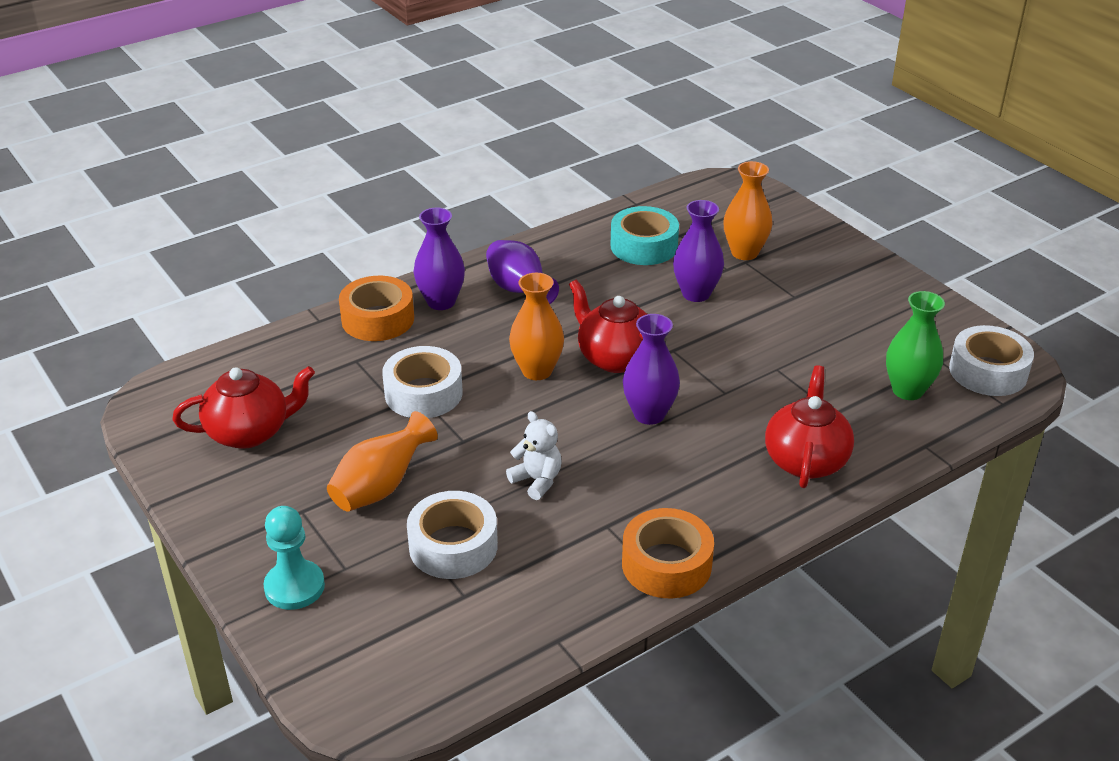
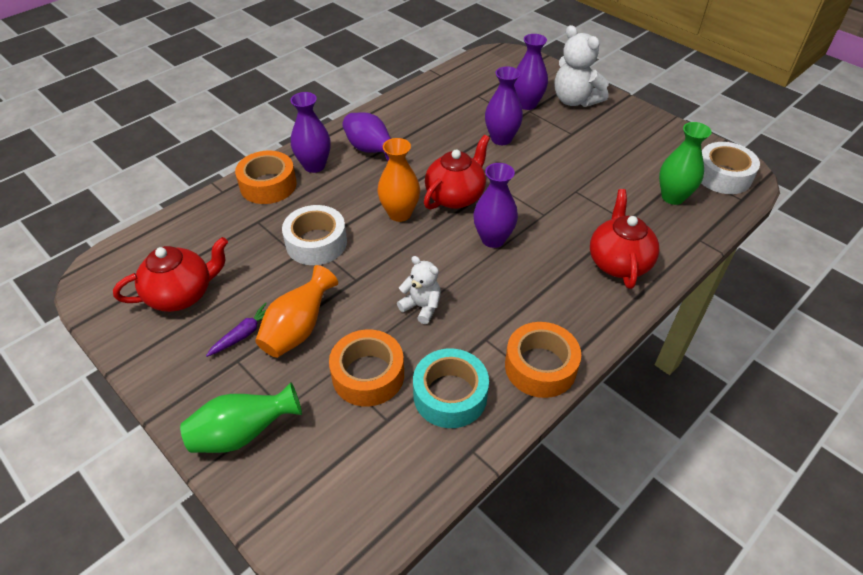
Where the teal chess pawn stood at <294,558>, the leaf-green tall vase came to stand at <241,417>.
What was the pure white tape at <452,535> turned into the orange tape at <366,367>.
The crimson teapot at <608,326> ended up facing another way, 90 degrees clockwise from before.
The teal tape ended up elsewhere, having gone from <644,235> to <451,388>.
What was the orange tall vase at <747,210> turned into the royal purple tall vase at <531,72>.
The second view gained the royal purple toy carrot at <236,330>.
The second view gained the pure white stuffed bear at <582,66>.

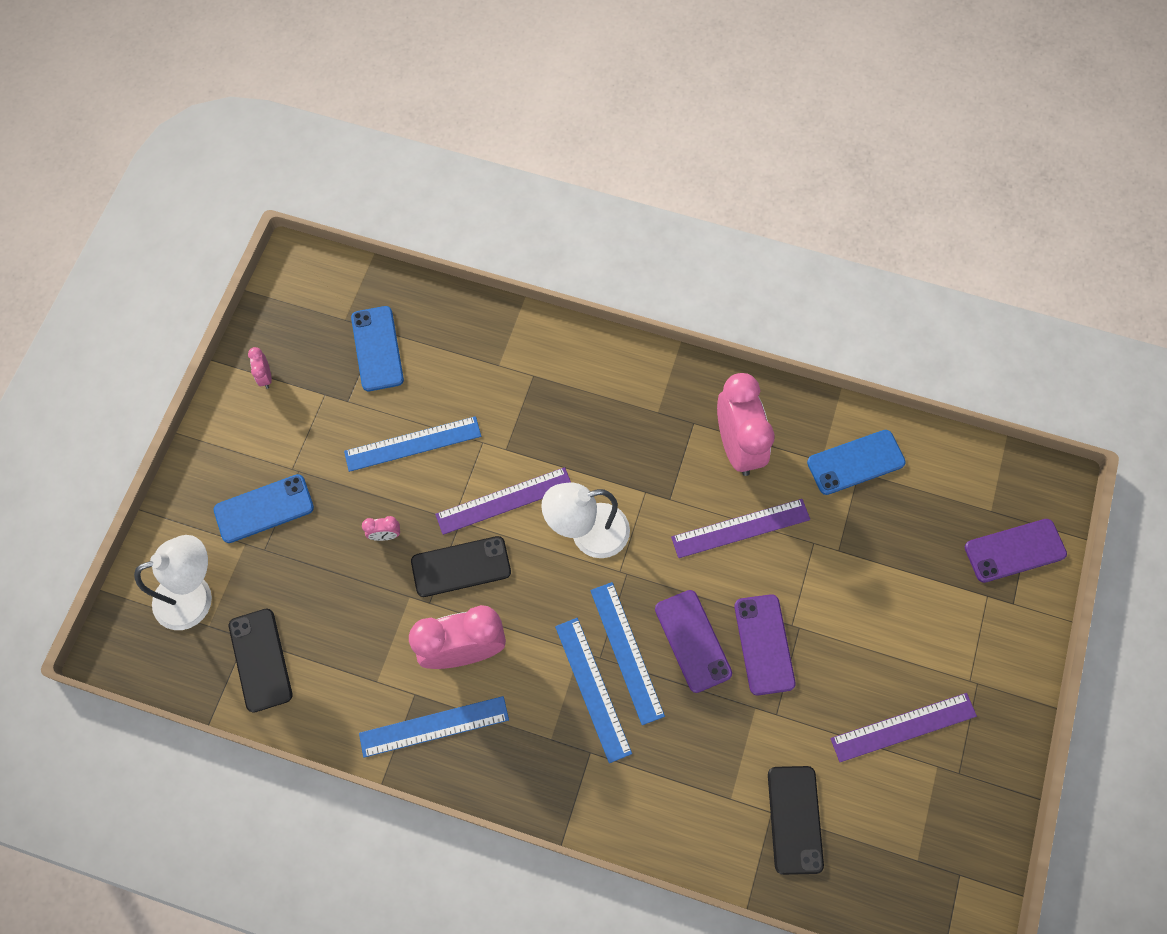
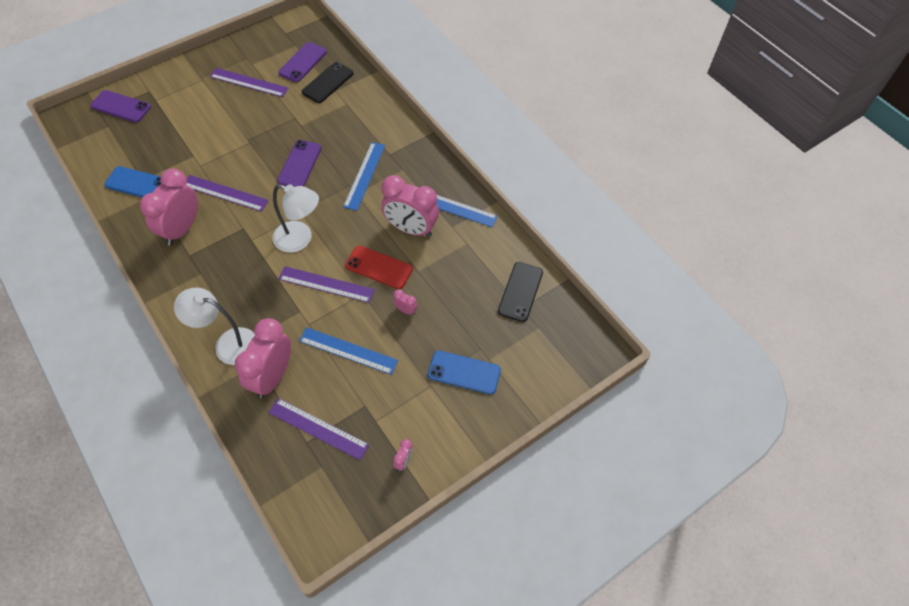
The pure white desk lamp ended up elsewhere, having gone from <173,582> to <214,326>.
Where the blue mobile phone stood at <377,348>, the royal purple straightedge came to stand at <318,429>.
What was the black mobile phone at <461,566> turned into the crimson mobile phone at <379,267>.
The second view lost the blue straightedge at <627,653>.
The royal purple mobile phone ended up elsewhere, having gone from <765,644> to <302,62>.
The second view gained the pink clock at <263,358>.

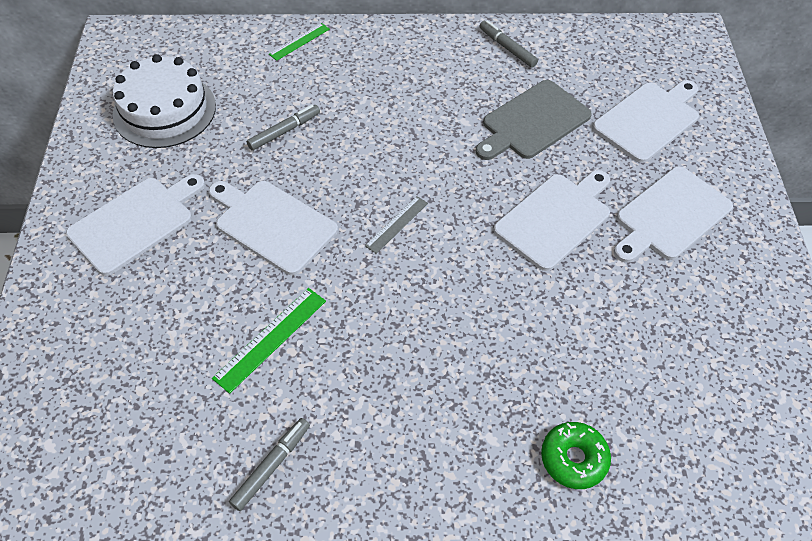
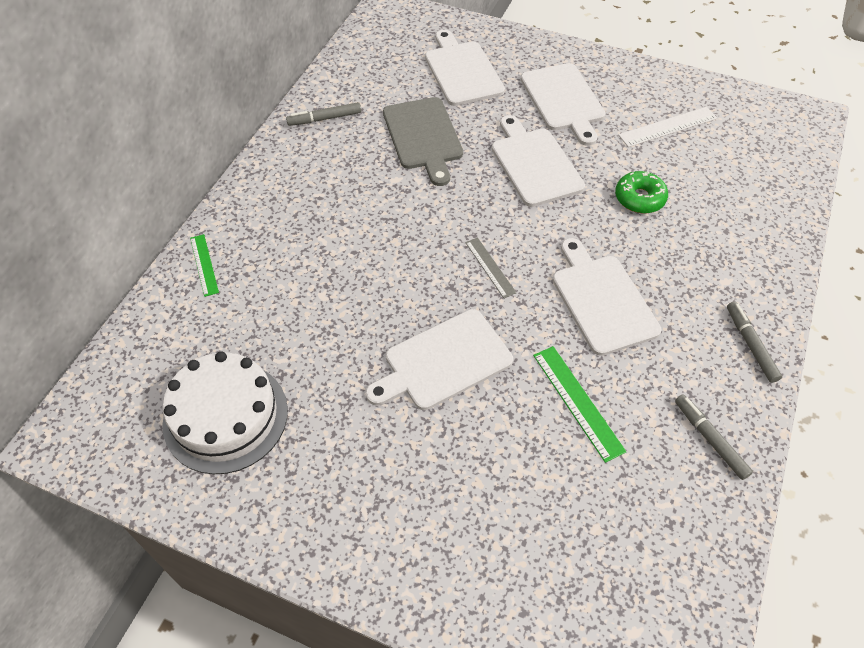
The pure white bread board ended up elsewhere, having gone from <135,225> to <607,297>.
The grey marker ended up elsewhere, having gone from <283,128> to <754,342>.
The leaf-green glazed donut ended up elsewhere, having gone from <576,455> to <641,192>.
The second view gained the pure white straightedge at <667,127>.

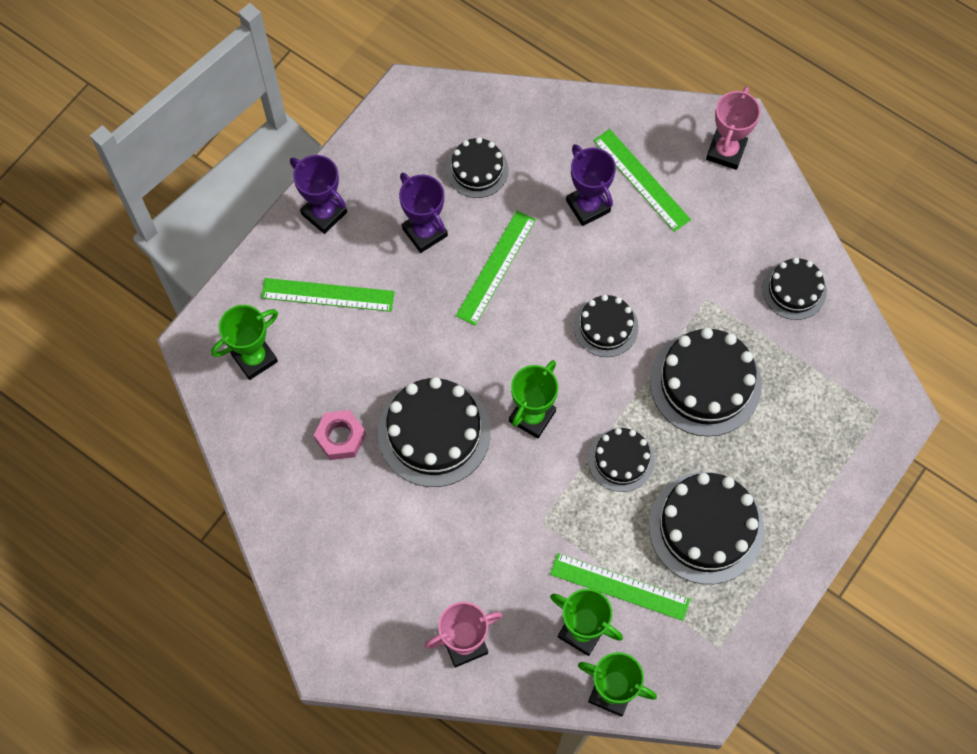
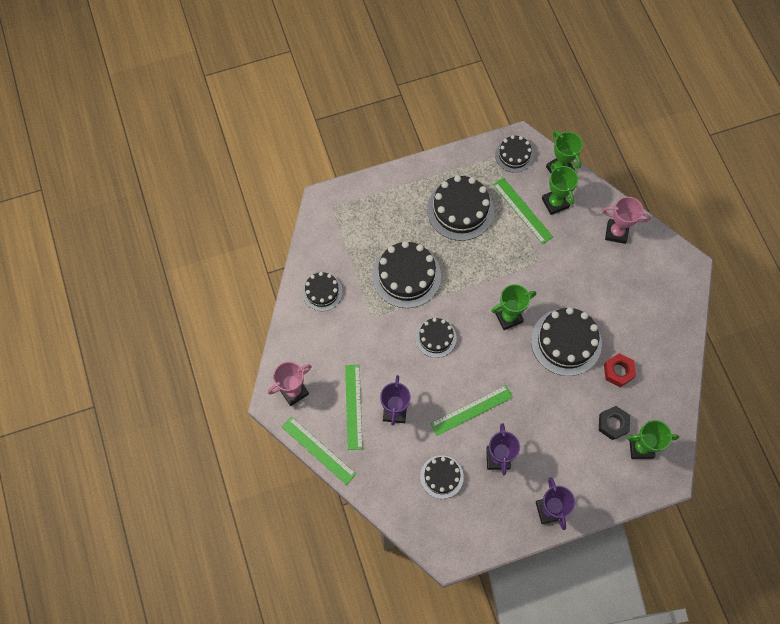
The leaf-green straightedge ended up elsewhere, having gone from <328,295> to <319,451>.
What was the pink nut at <340,435> turned into the crimson nut at <620,370>.
The black layer cake ended up elsewhere, having gone from <621,460> to <514,154>.
The second view gained the black nut at <614,423>.

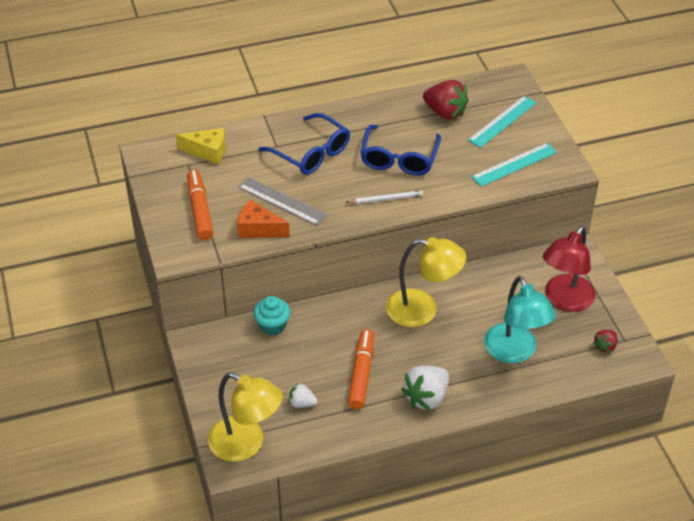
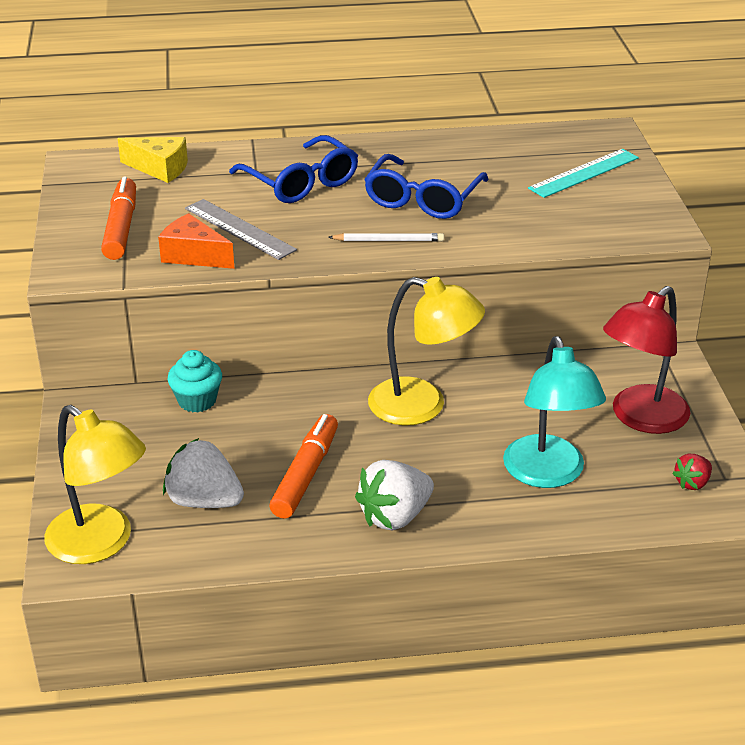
The size of the pure white toy strawberry at <303,395> changed by a factor of 1.85.
The second view lost the crimson toy strawberry at <446,100>.
The second view lost the teal straightedge at <514,165>.

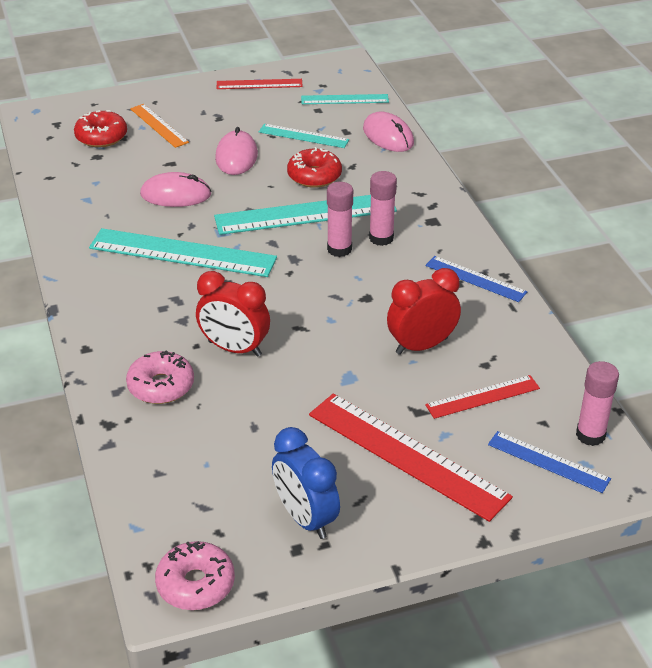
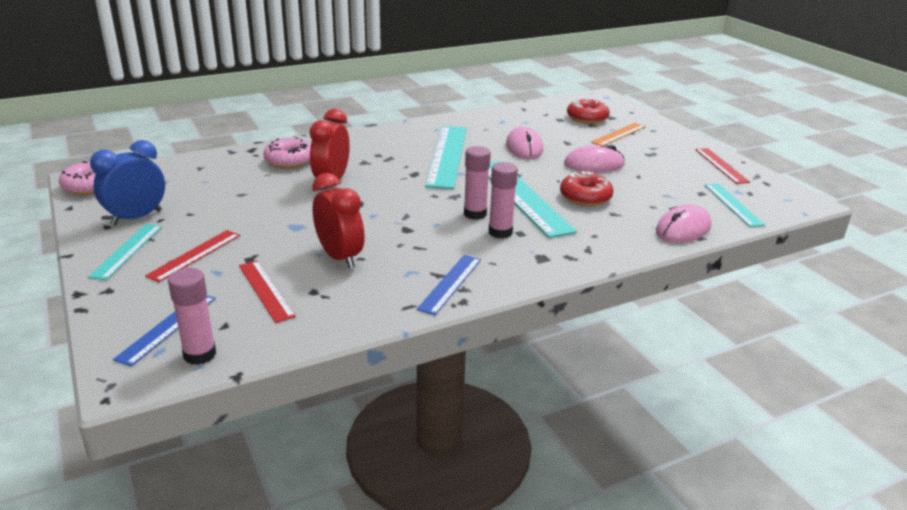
The teal straightedge ended up elsewhere, having gone from <304,136> to <125,252>.
The size of the crimson straightedge at <411,458> changed by a factor of 0.55.

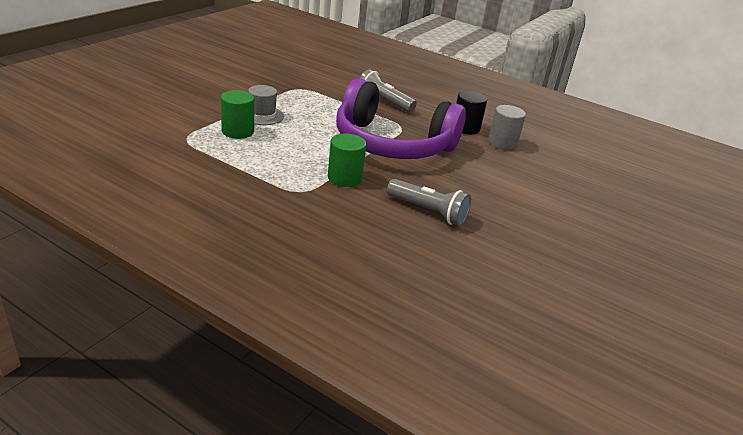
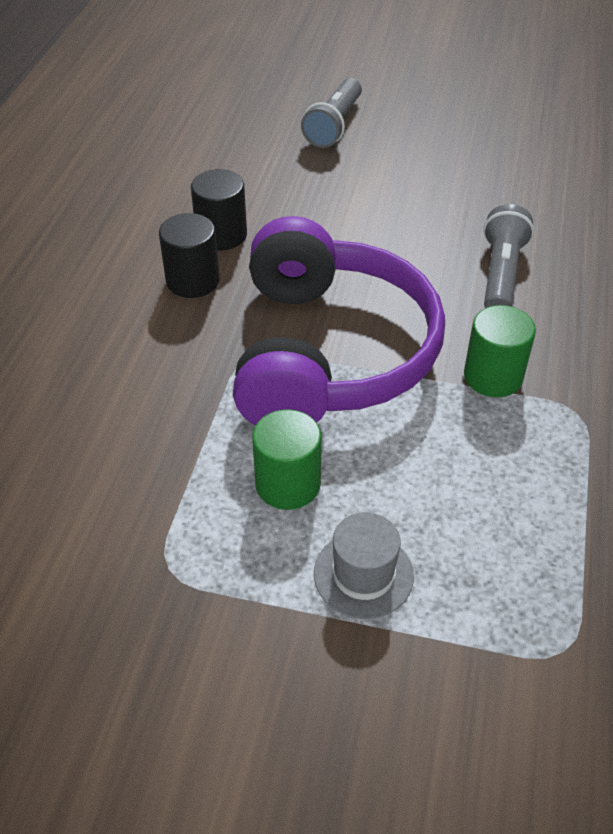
The leaf-green solid cylinder ended up elsewhere, having gone from <237,114> to <287,459>.
The grey pocket torch ended up elsewhere, having gone from <388,90> to <331,113>.
What was the grey solid cylinder at <507,127> turned into the black solid cylinder at <219,209>.

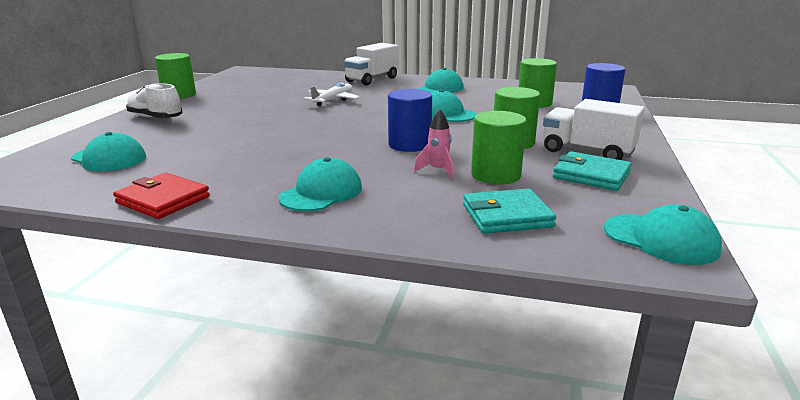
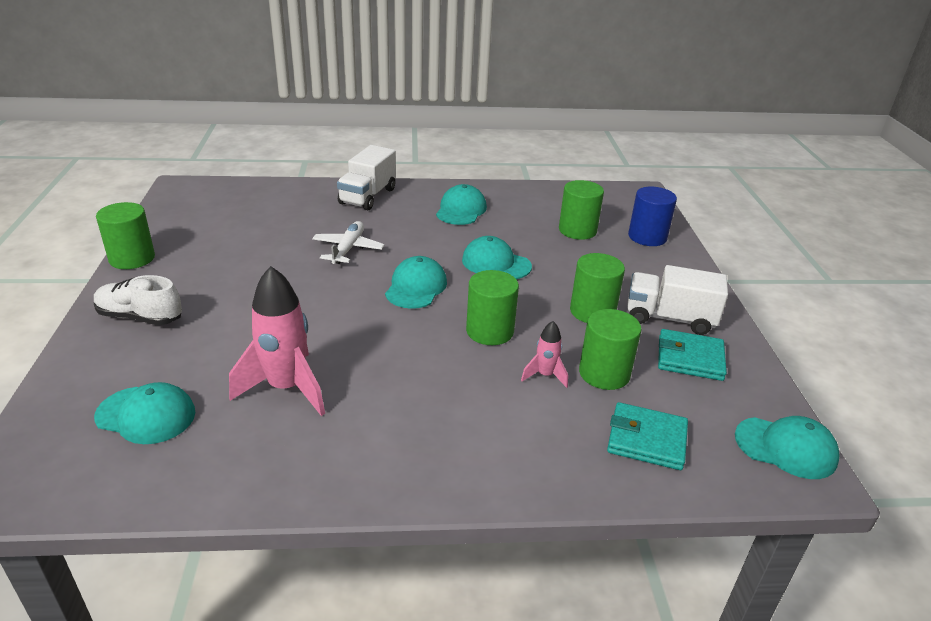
The second view lost the crimson wallet at <161,196>.
The teal baseball cap ended up elsewhere, having gone from <320,184> to <416,282>.
What was the blue solid cylinder at <410,120> turned into the leaf-green solid cylinder at <492,307>.
The teal wallet at <509,211> ended up facing another way, 45 degrees clockwise from before.
The second view gained the pink rocket at <277,341>.

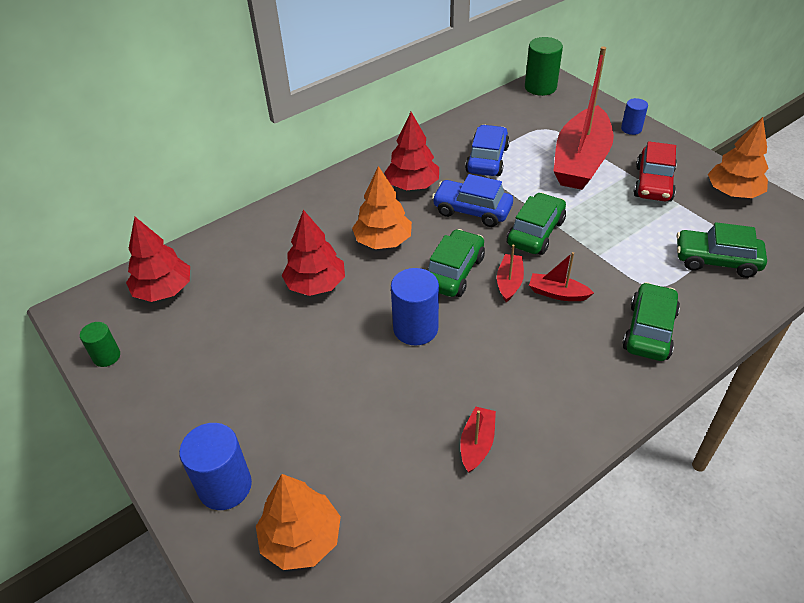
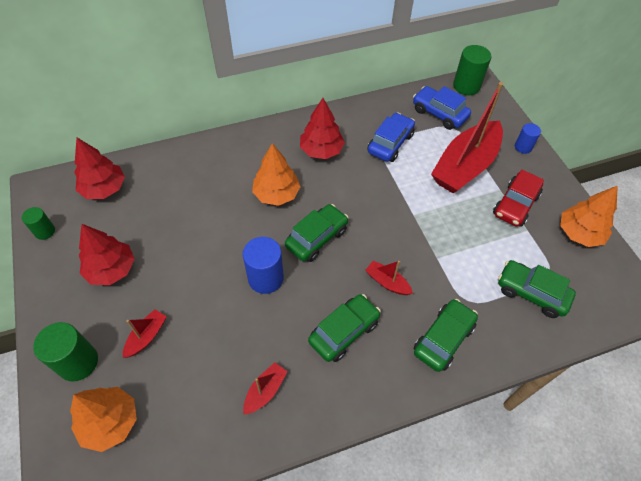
What was the blue solid cylinder at <215,466> turned into the leaf-green solid cylinder at <65,352>.
The crimson fir tree ended up elsewhere, having gone from <313,253> to <107,254>.
The blue automobile ended up elsewhere, having gone from <472,200> to <442,108>.
The crimson toy boat ended up elsewhere, having gone from <510,273> to <145,333>.
The leaf-green automobile ended up elsewhere, having gone from <536,223> to <344,328>.

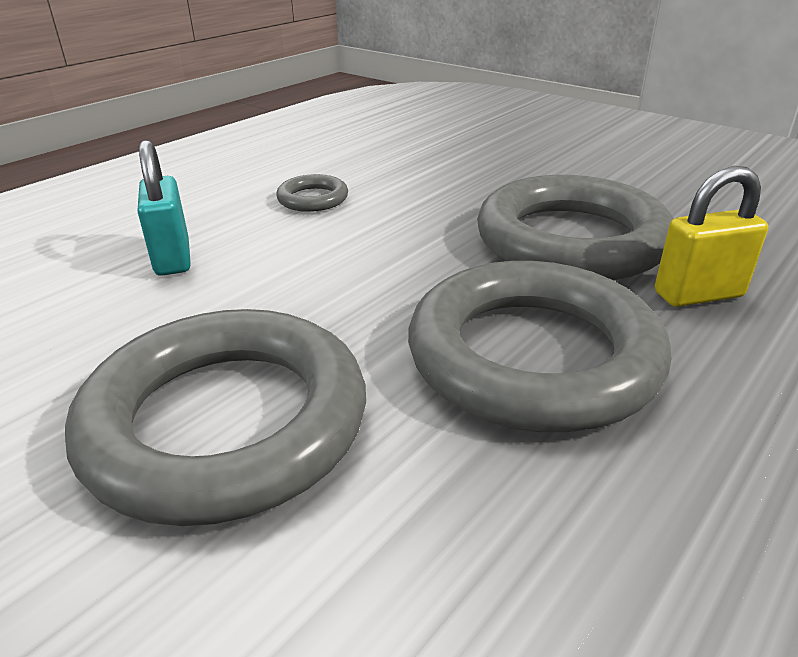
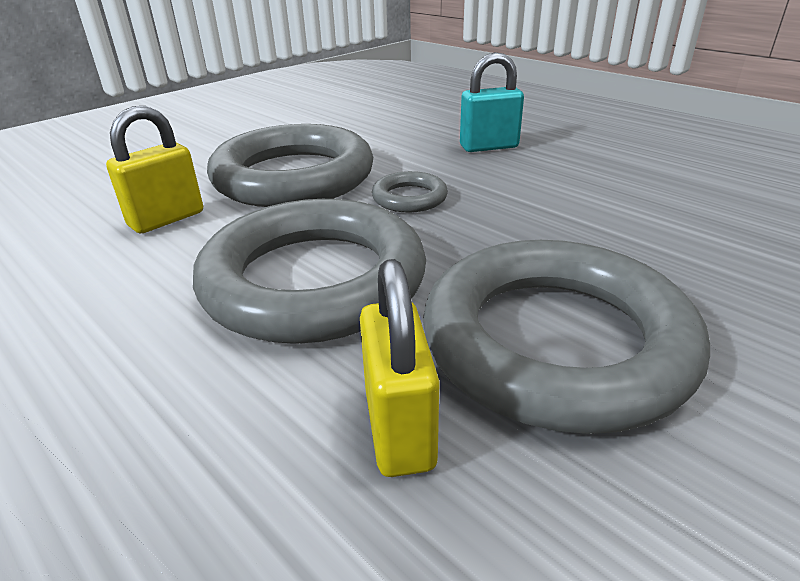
The grey hoop ended up elsewhere, having gone from <312,193> to <410,192>.
The second view gained the golden lock at <154,170>.

